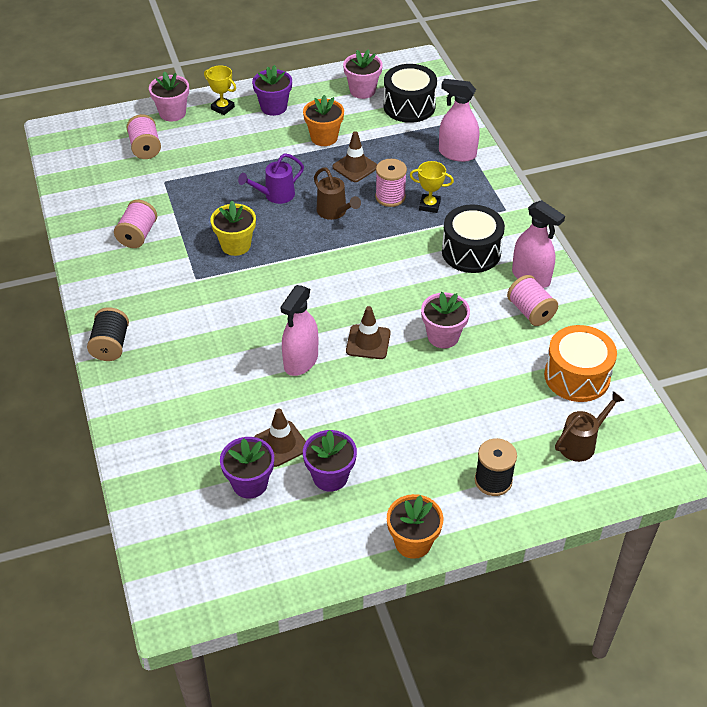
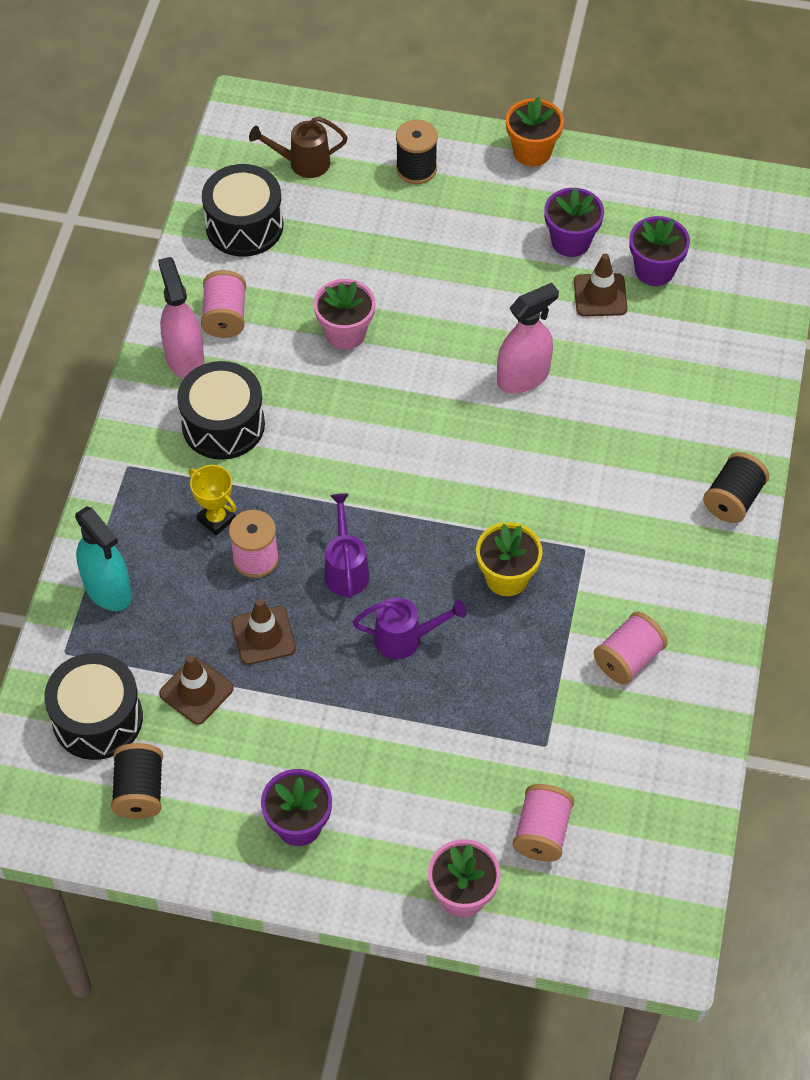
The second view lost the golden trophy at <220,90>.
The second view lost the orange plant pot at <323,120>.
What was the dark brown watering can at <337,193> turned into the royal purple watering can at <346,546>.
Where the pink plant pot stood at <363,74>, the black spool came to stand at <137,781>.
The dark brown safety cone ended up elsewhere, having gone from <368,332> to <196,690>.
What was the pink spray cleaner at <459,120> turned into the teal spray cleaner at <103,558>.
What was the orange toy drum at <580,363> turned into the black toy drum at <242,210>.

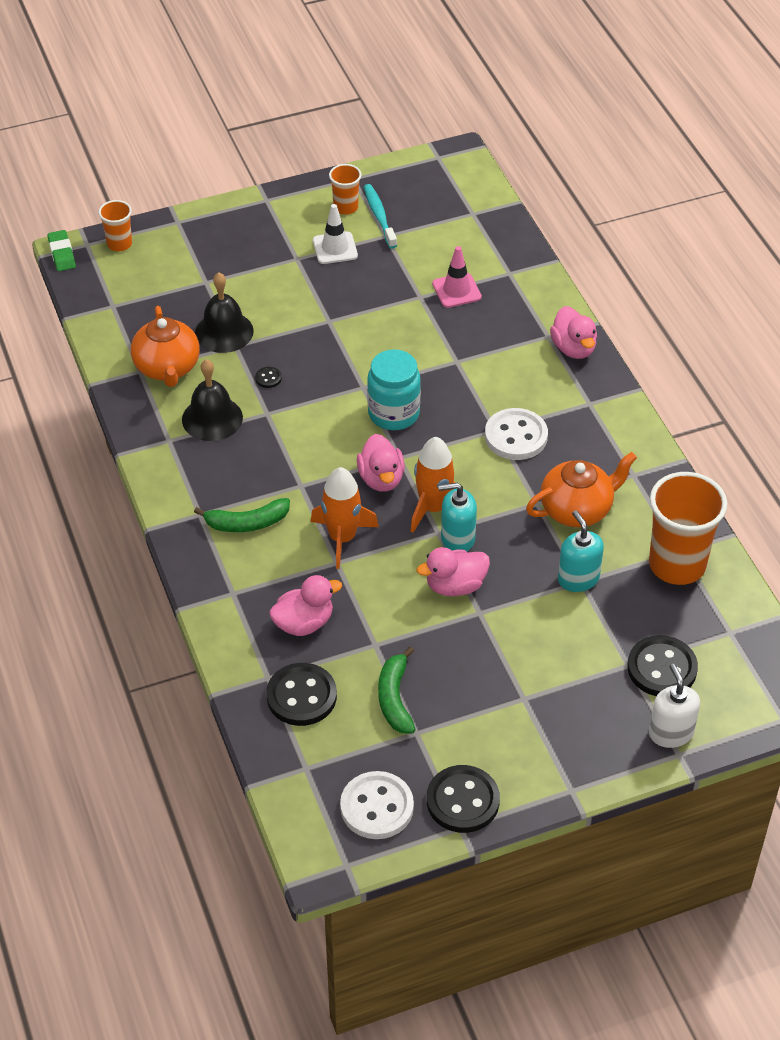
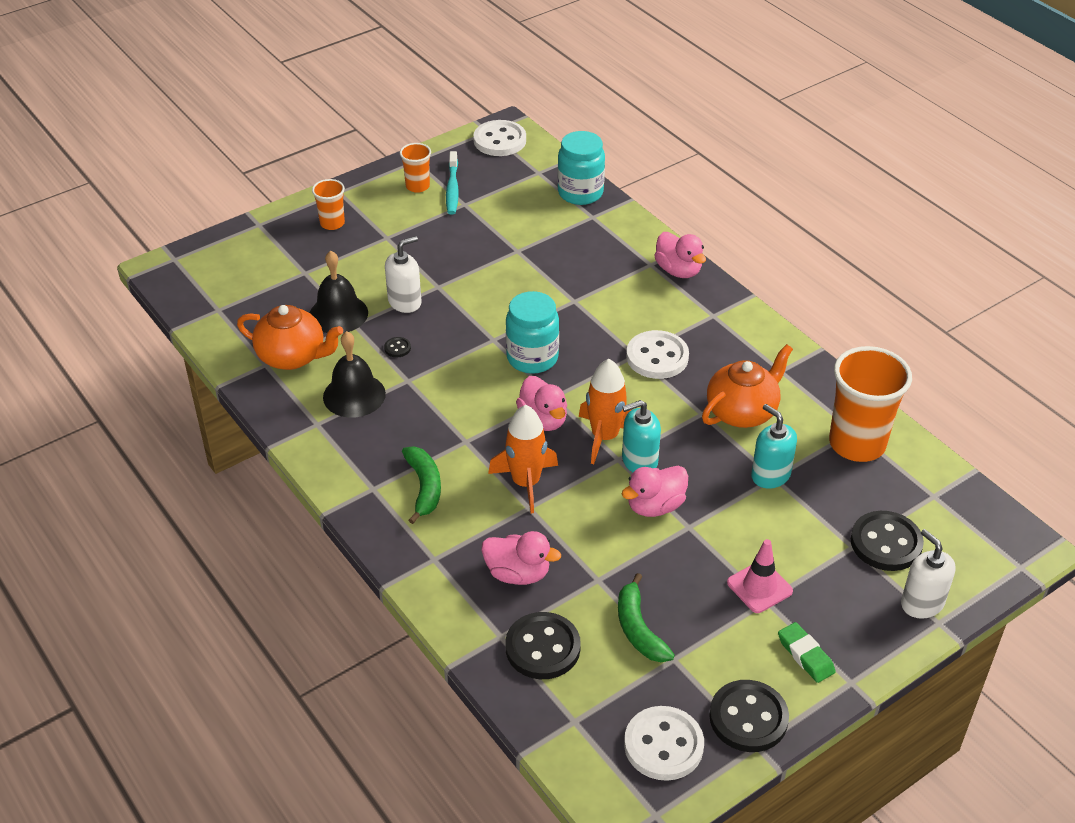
The leaf-green pencil eraser ended up elsewhere, having gone from <61,250> to <807,652>.
The orange tumbler ended up elsewhere, having gone from <115,225> to <328,204>.
The orange teapot at <165,346> ended up facing another way, 45 degrees counterclockwise from before.
The leaf-green banana fruit at <242,515> ended up facing another way, 75 degrees counterclockwise from before.
The pink toy duck at <305,605> ended up facing another way, 60 degrees clockwise from before.
The second view lost the pure white safety cone at <335,234>.
The teal toothbrush at <380,216> ended up facing another way, 150 degrees counterclockwise from before.
The pink safety cone ended up elsewhere, having gone from <457,277> to <760,576>.
The second view gained the pure white pump bottle at <403,274>.
The second view gained the pure white sewing button at <499,138>.
The second view gained the teal jar at <581,168>.

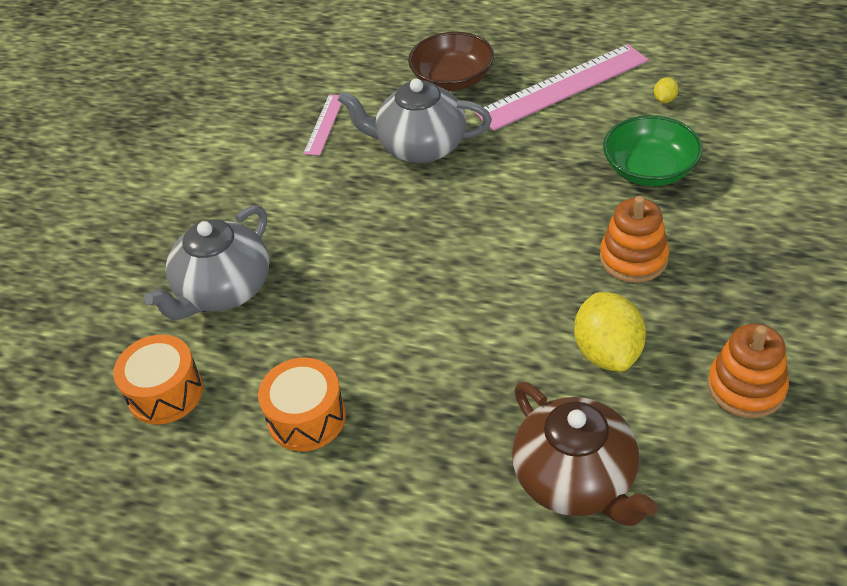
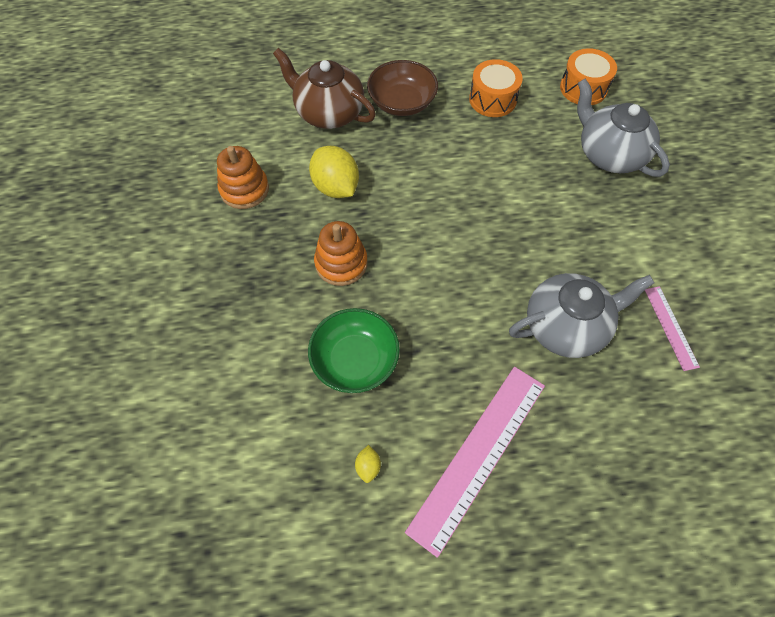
The grey teapot at <206,262> ended up facing another way, 45 degrees counterclockwise from before.
The dark brown deep dish ended up elsewhere, having gone from <451,61> to <402,88>.

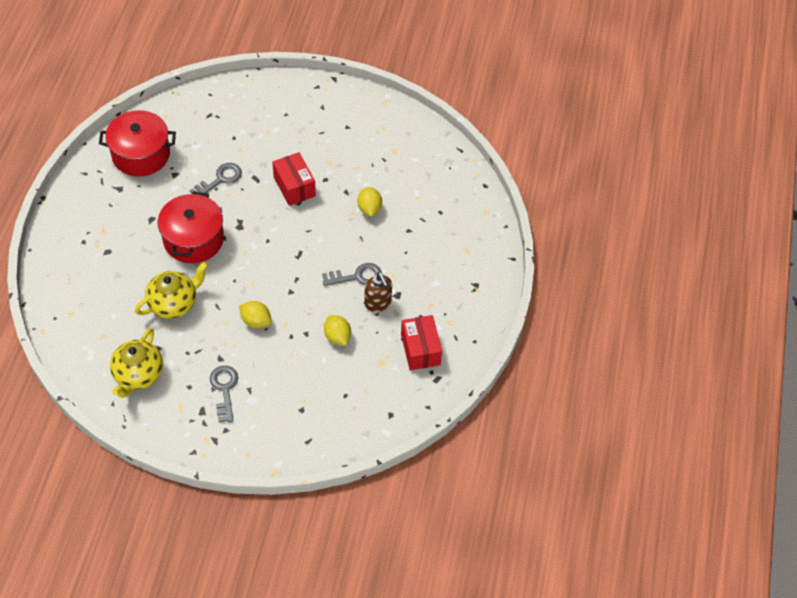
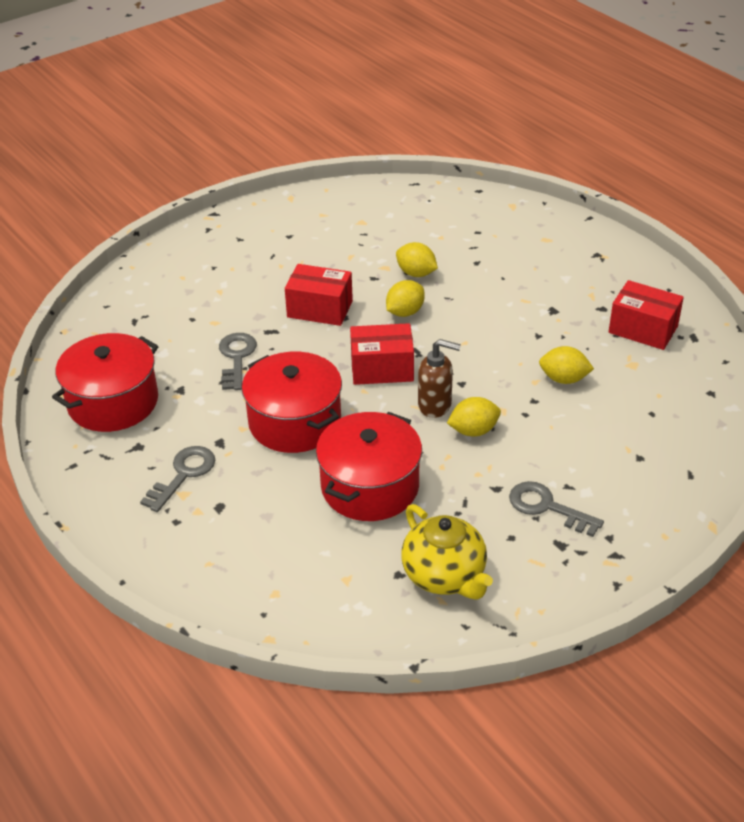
Where the golden teapot stood at <171,290>, the crimson stockpot came to stand at <369,466>.
The grey door key ended up elsewhere, having gone from <352,274> to <177,479>.
The dark brown pump bottle ended up elsewhere, having gone from <378,292> to <439,378>.
The second view gained the crimson parcel at <382,354>.
The second view gained the golden citrus fruit at <405,298>.

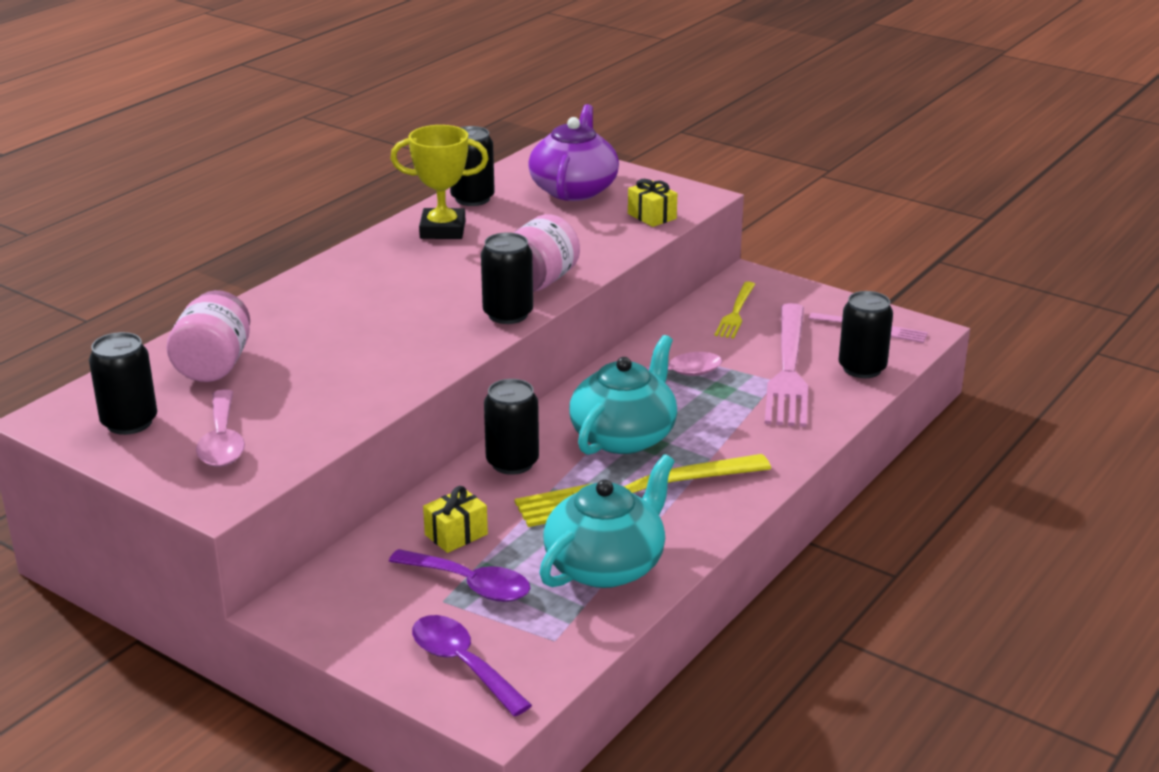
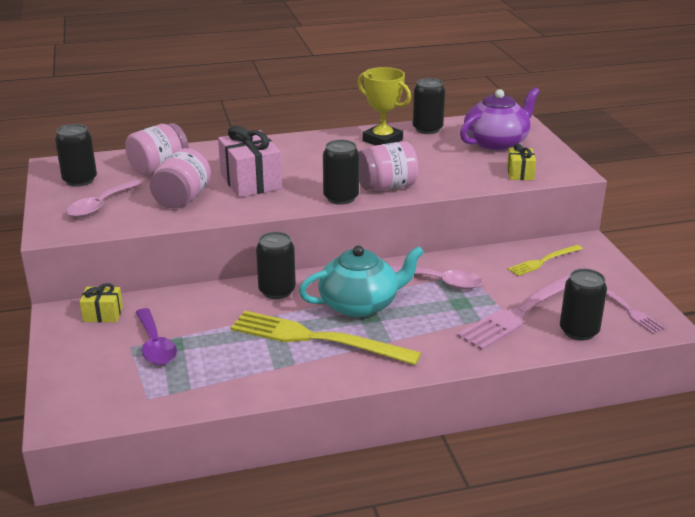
The second view lost the royal purple tablespoon at <472,665>.
The golden wrapped gift ended up elsewhere, having gone from <455,519> to <101,302>.
The second view lost the teal teapot at <607,521>.
The second view gained the pink jar at <180,178>.
The second view gained the pink wrapped gift at <250,161>.

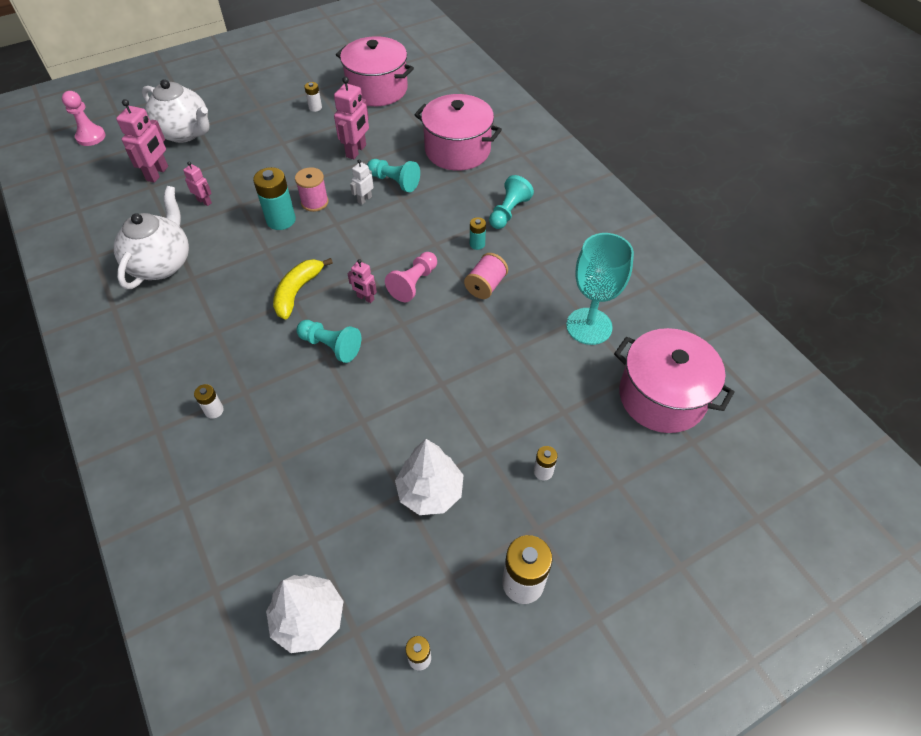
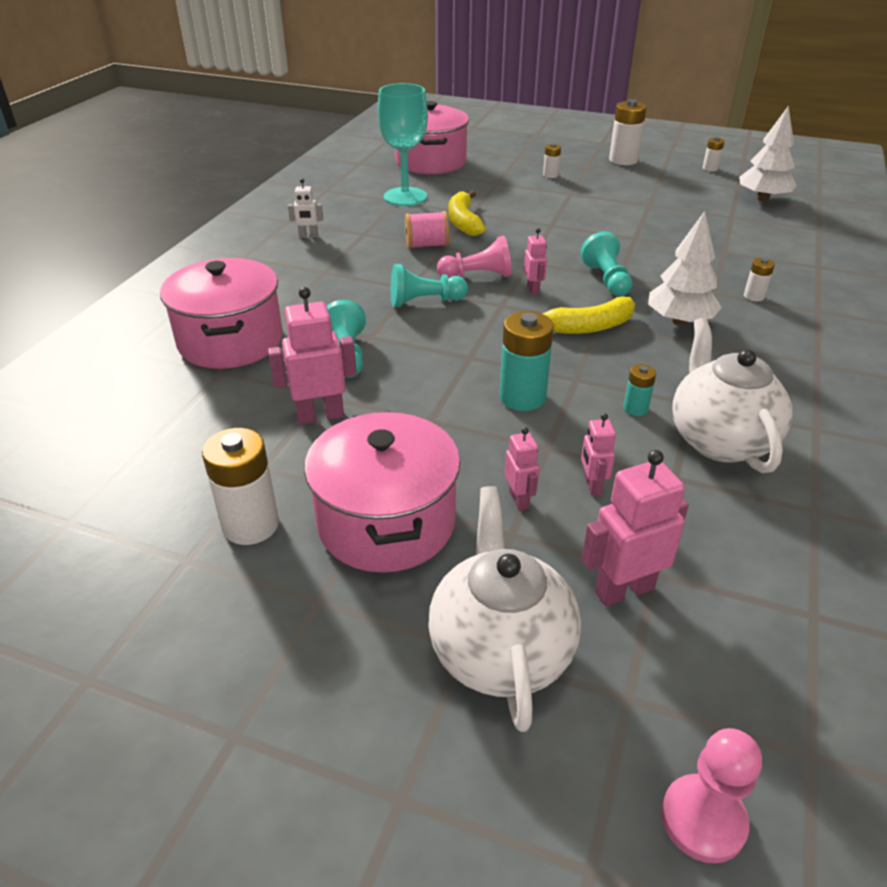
The pure white teapot at <151,237> ended up facing another way, 105 degrees clockwise from before.
The second view lost the pink spool at <312,189>.
The size of the pure white battery at <313,97> changed by a factor of 1.92.
The pink stockpot ended up elsewhere, having gone from <375,71> to <382,492>.
The pure white robot ended up elsewhere, having gone from <362,182> to <305,208>.
The pure white fir tree ended up elsewhere, having gone from <429,477> to <685,268>.
The teal battery ended up elsewhere, having gone from <478,233> to <640,390>.
The teal chess pawn ended up elsewhere, having gone from <511,202> to <429,285>.
The second view gained the golden banana fruit at <467,213>.
The second view gained the pink robot at <521,468>.

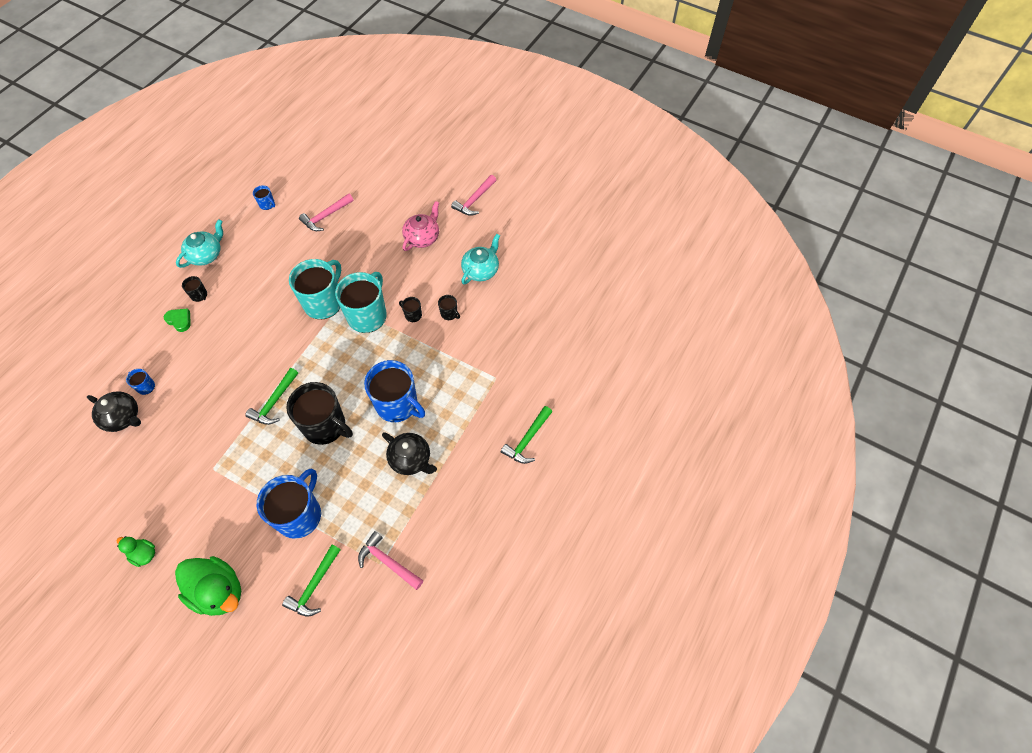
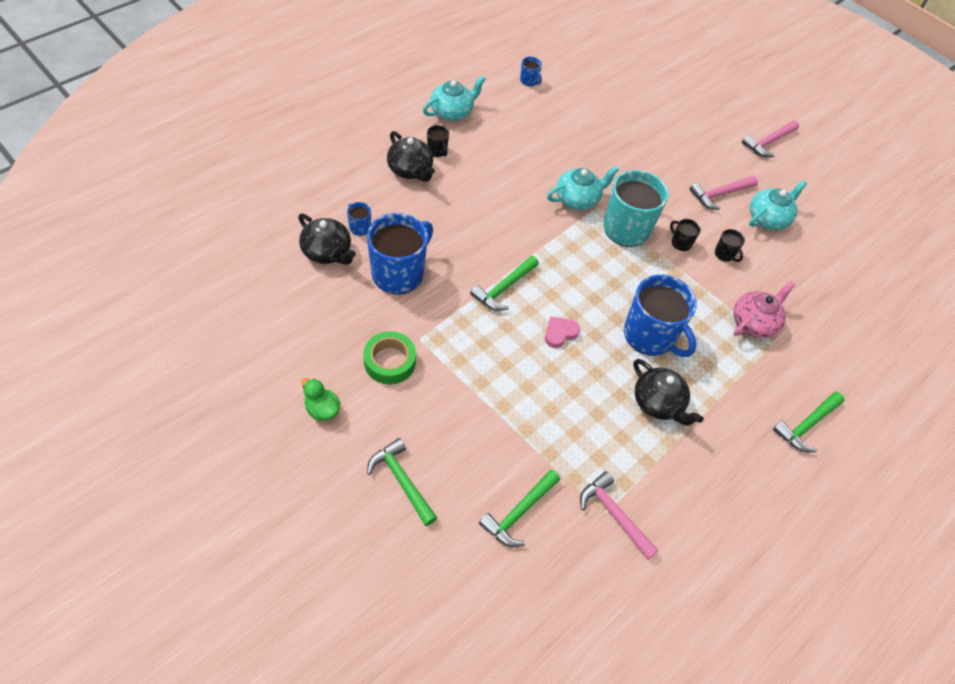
Where the leaf-green love heart stood at <177,320>, the black teapot came to stand at <411,156>.
Where the leaf-green toy duck stood at <208,586>, the leaf-green hammer came to stand at <402,482>.
The blue coffee mug ended up elsewhere, having gone from <289,504> to <400,254>.
Where the black coffee mug stood at <319,413>, the pink love heart came to stand at <562,332>.
Where the teal coffee mug stood at <315,289>, the teal teapot came to stand at <583,188>.
The pink hammer ended up elsewhere, having gone from <326,212> to <724,193>.
The pink teapot ended up elsewhere, having gone from <420,226> to <764,309>.
The second view gained the leaf-green tape at <389,357>.

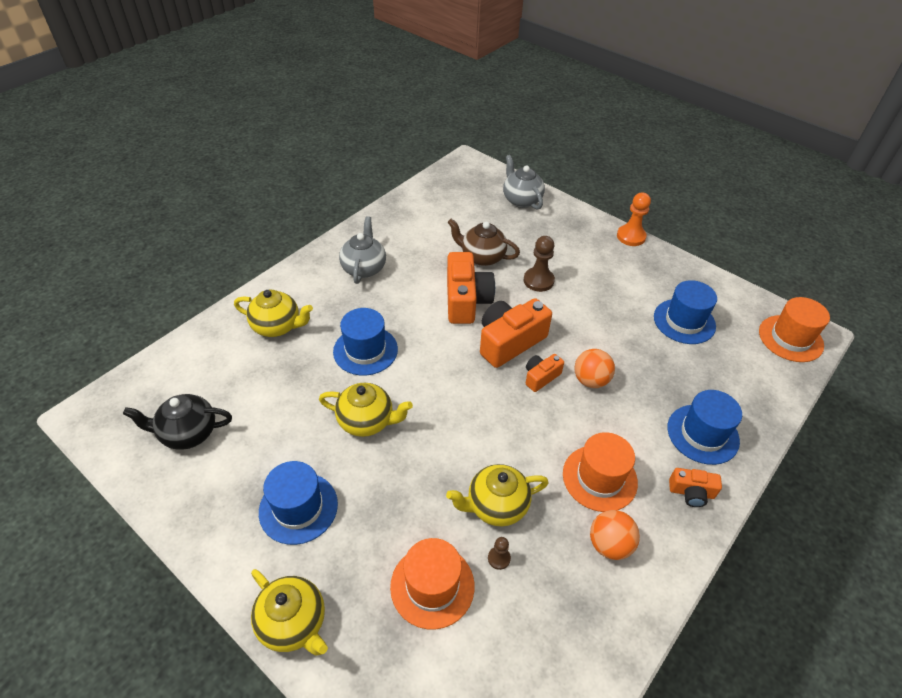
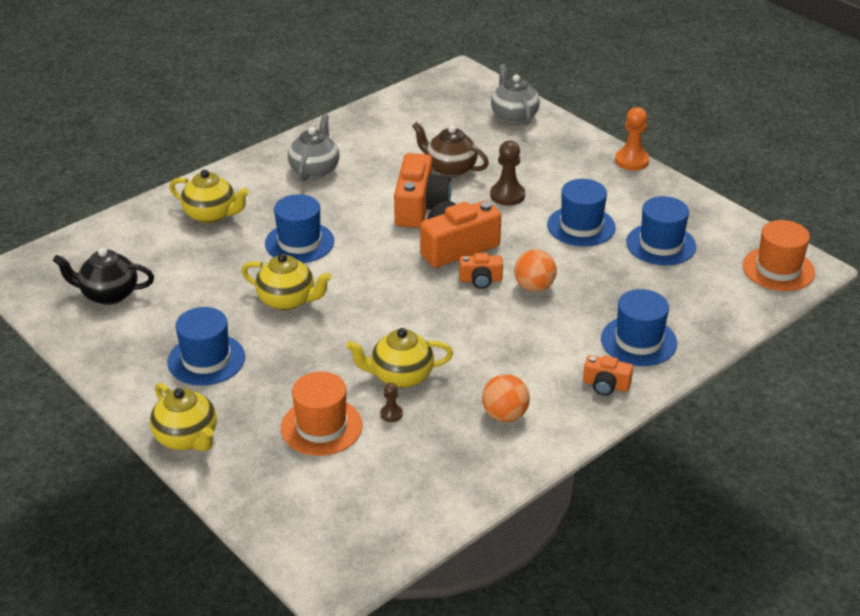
The orange camera at <545,373> ended up facing another way, 150 degrees counterclockwise from before.
The second view lost the orange top hat at <600,472>.
The second view gained the blue top hat at <581,213>.

